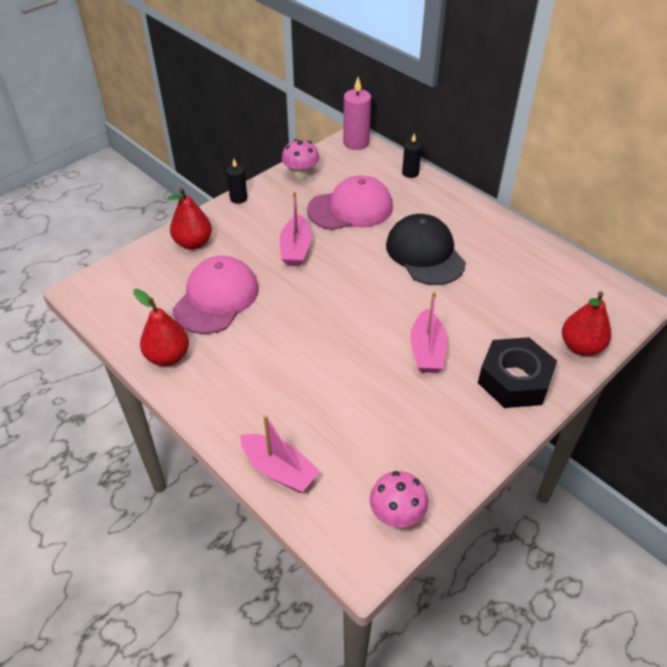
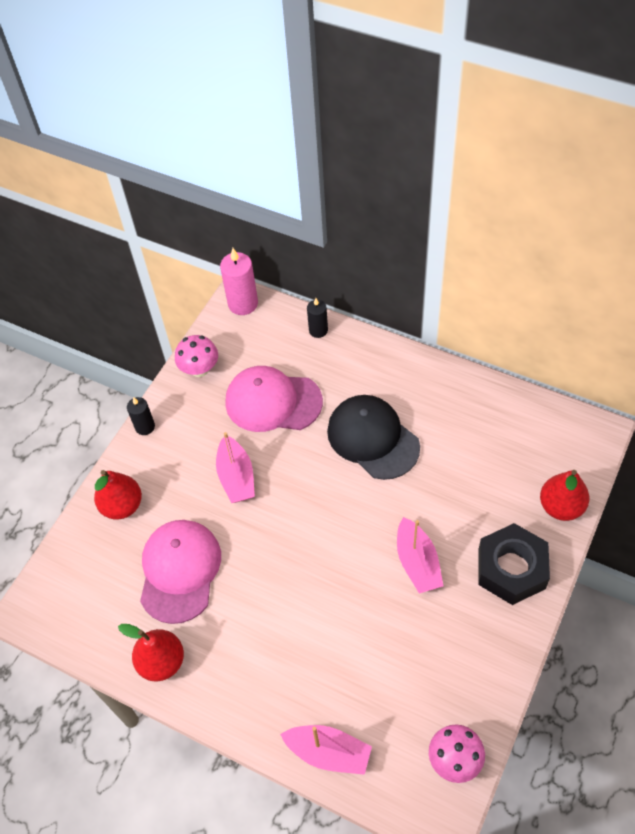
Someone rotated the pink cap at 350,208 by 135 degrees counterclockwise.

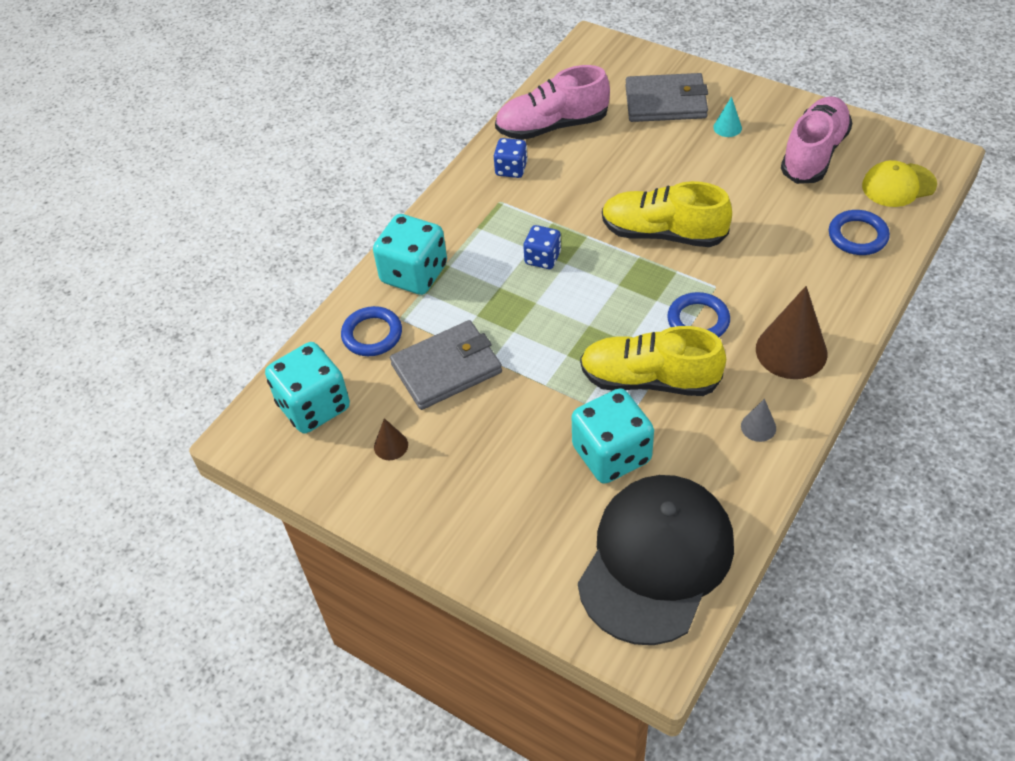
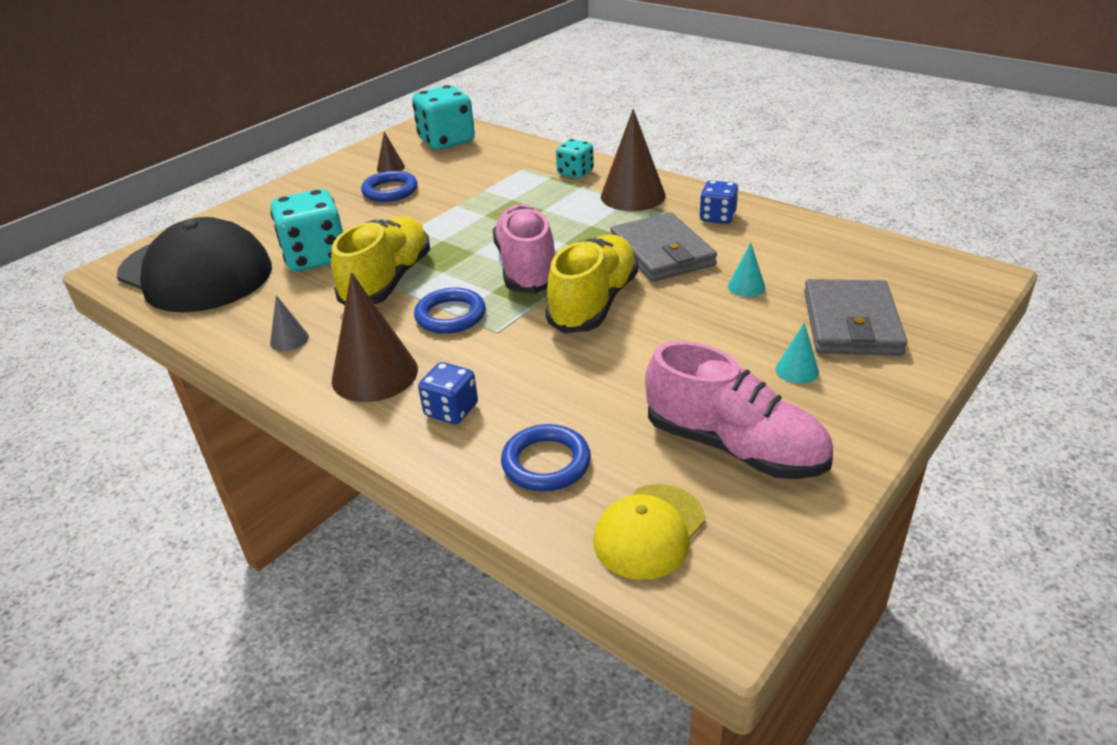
Someone carried the pink shoe from 552,126 to 527,267.
Someone rotated the yellow cap at 898,185 by 135 degrees counterclockwise.
Someone scaled the turquoise dice at 414,274 by 0.56.
Someone carried the blue dice from 542,258 to 451,410.
Someone carried the blue ring from 372,334 to 390,191.
Someone carried the grey wallet from 447,368 to 661,252.
Someone put down the brown cone at 633,196.
Someone put down the turquoise cone at 746,287.

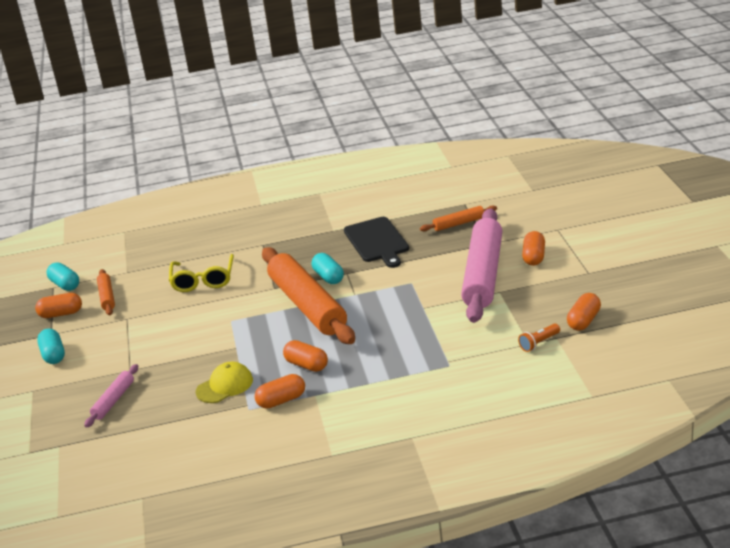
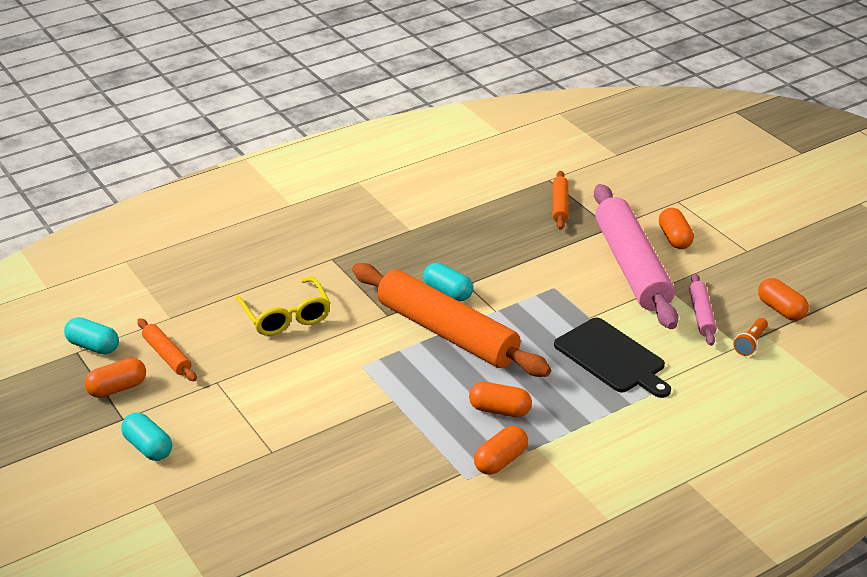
Someone rotated the orange rolling pin at 459,223 by 45 degrees counterclockwise.
Someone carried the black cutting board from 377,241 to 612,358.
Someone rotated the orange capsule at 583,321 by 45 degrees counterclockwise.
Someone took away the yellow cap at 225,386.
Someone carried the pink rolling pin from 113,400 to 701,315.

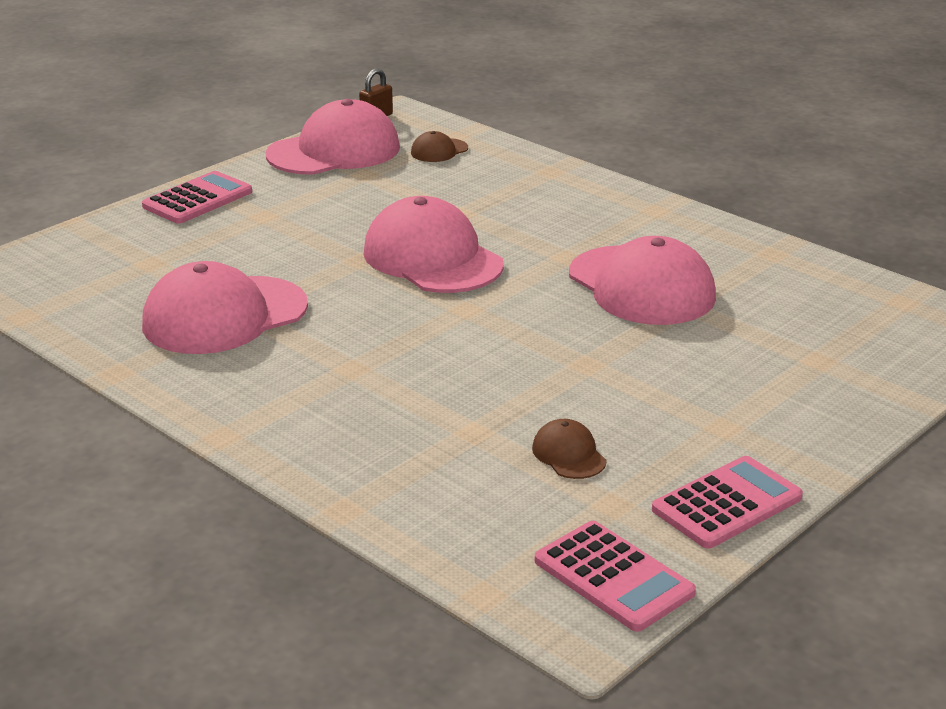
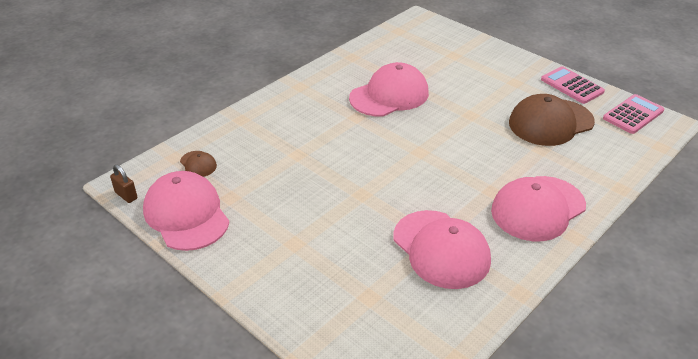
Someone took away the pink calculator at 198,199.
Someone carried the pink cap from 432,258 to 538,208.
Someone scaled the brown cap at 569,454 by 2.26.

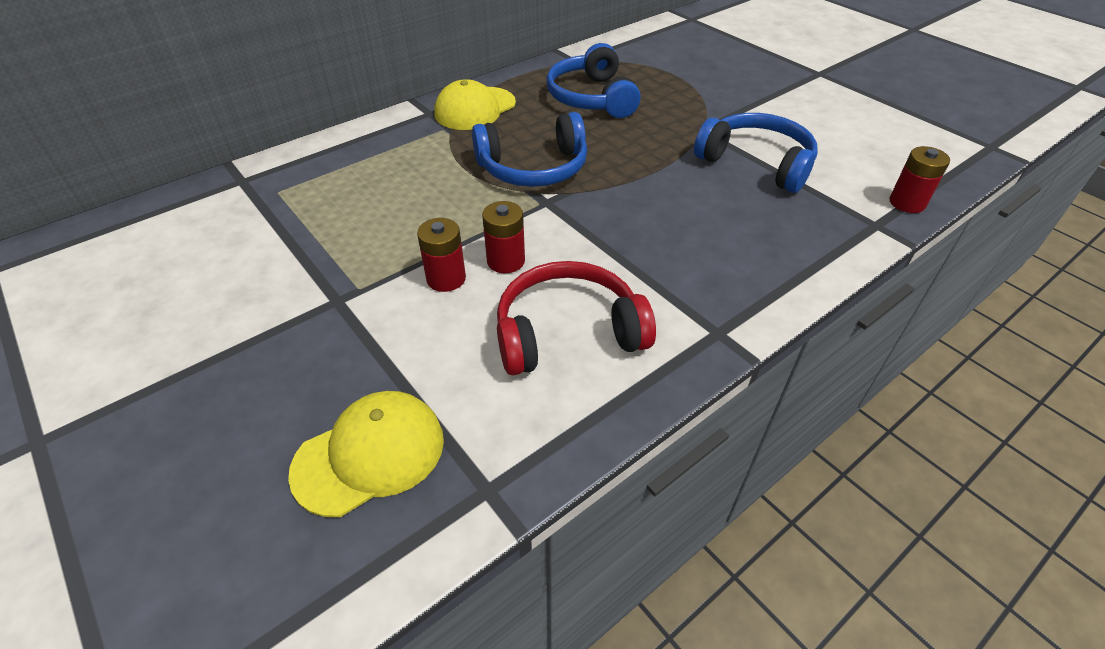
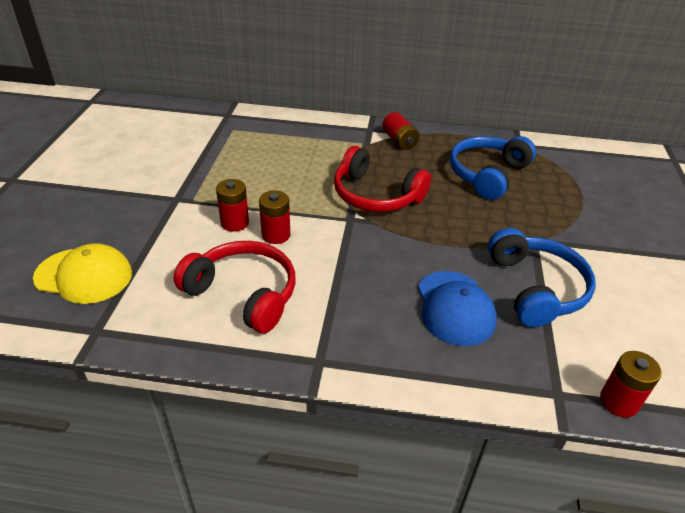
Someone swapped the yellow cap at 475,109 for the red battery at 399,141.
Someone repainted the blue headphones at 533,168, which became the red headphones at 375,195.
Someone put down the blue cap at 455,308.

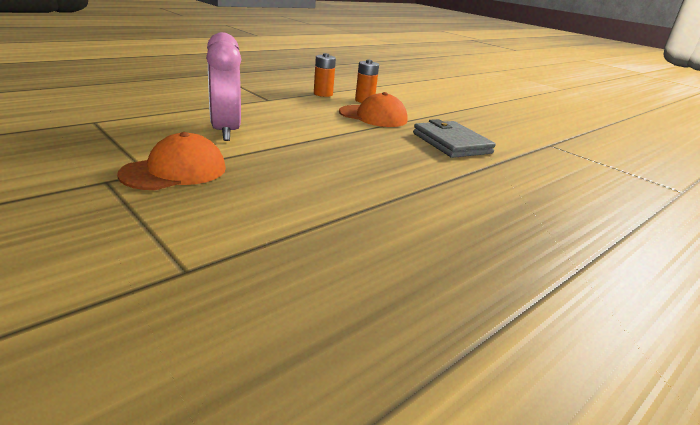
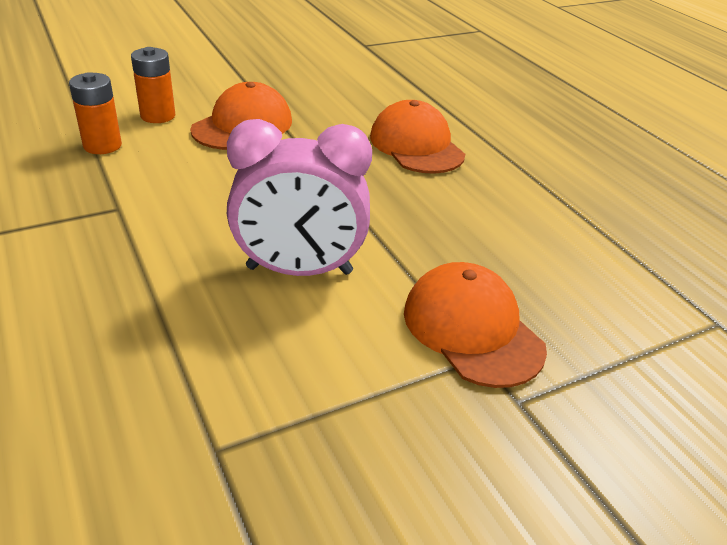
Someone took away the grey wallet at 451,143.
Someone put down the orange cap at 416,145.

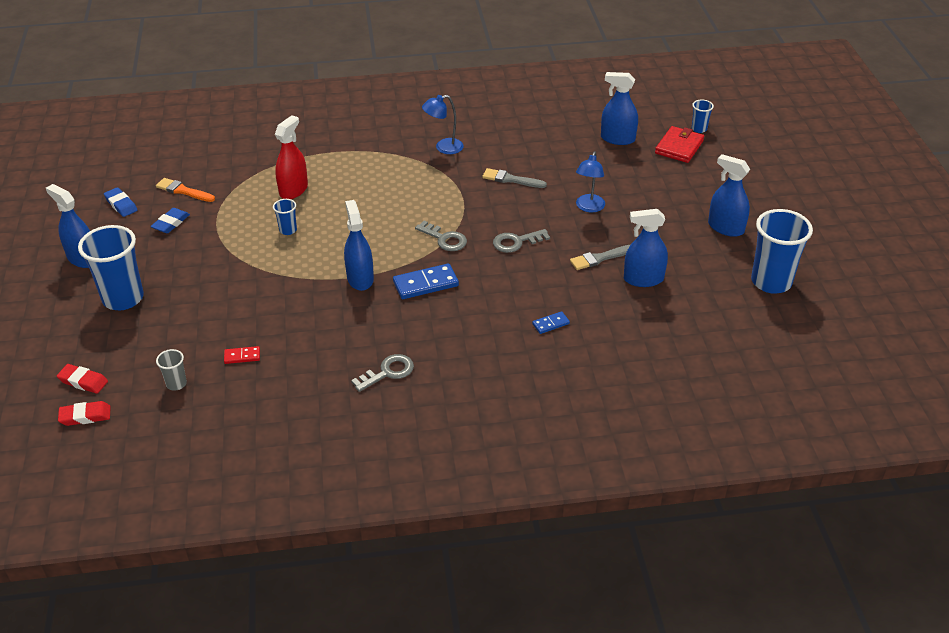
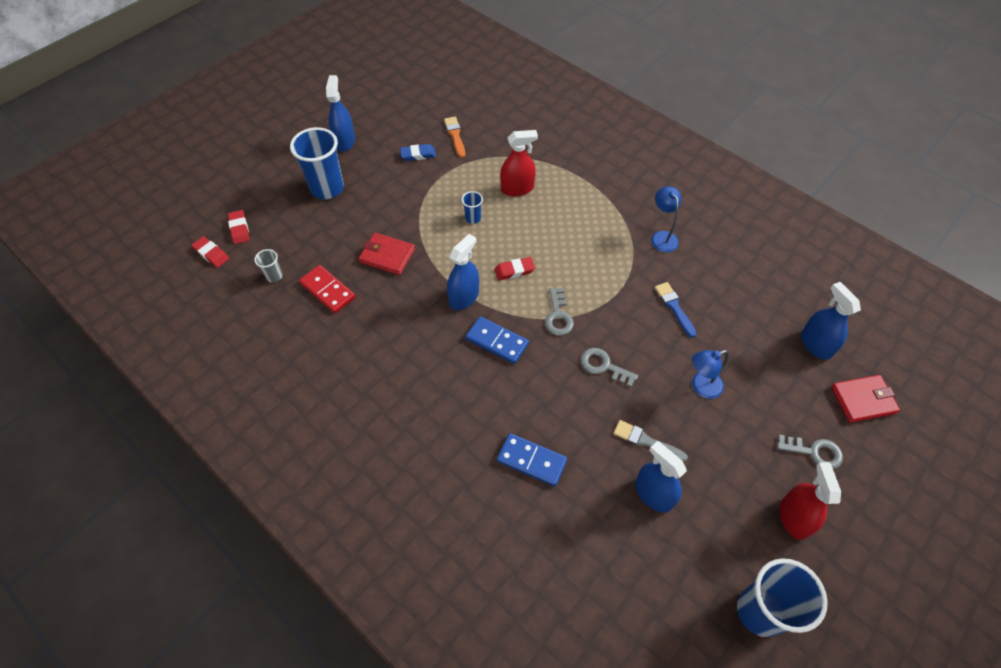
Someone rotated the blue lamp at 443,148 by 45 degrees clockwise.
Someone took away the blue cup at 699,129.
Someone repainted the blue spray bottle at 725,228, which became the red spray bottle at 794,517.
Someone repainted the grey brush at 511,179, which became the blue brush at 674,307.
Someone took away the blue eraser at 121,205.
Someone scaled the blue domino at 550,324 by 1.84.
Someone scaled the red domino at 242,356 by 1.84.
Someone carried the grey key from 388,372 to 814,452.
Someone put down the red wallet at 387,256.
Someone put down the red eraser at 514,270.

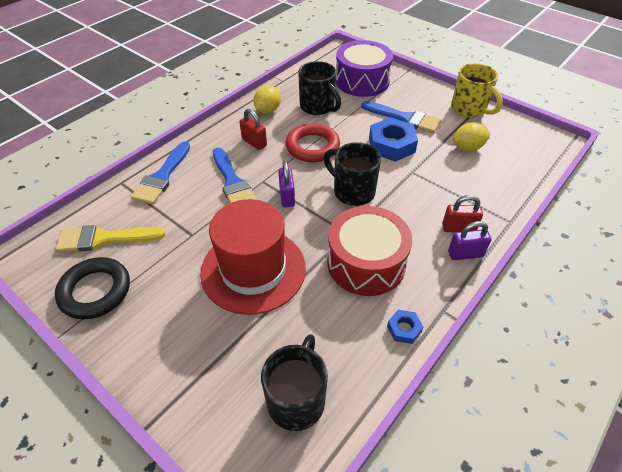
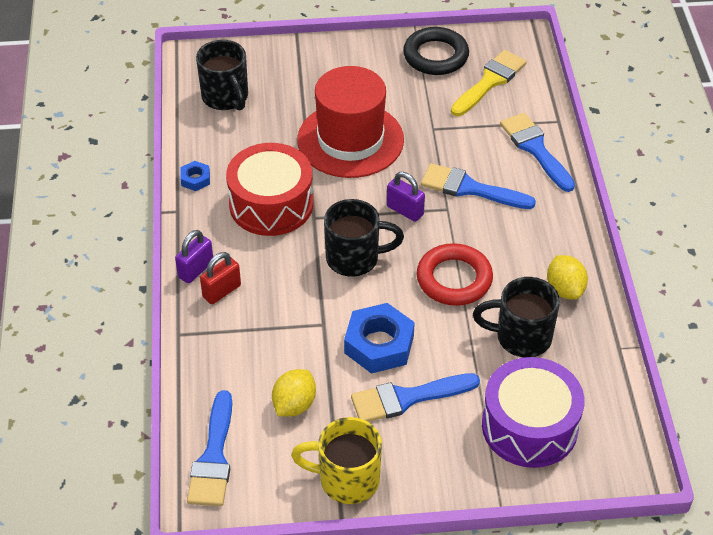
Someone took away the red padlock at 254,142.
Someone put down the blue brush at 213,457.

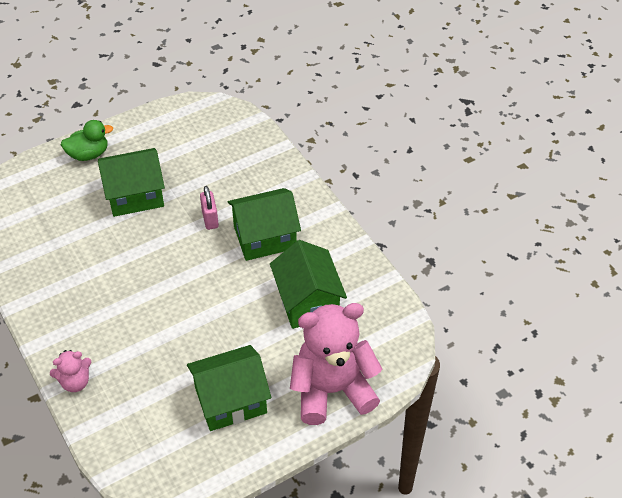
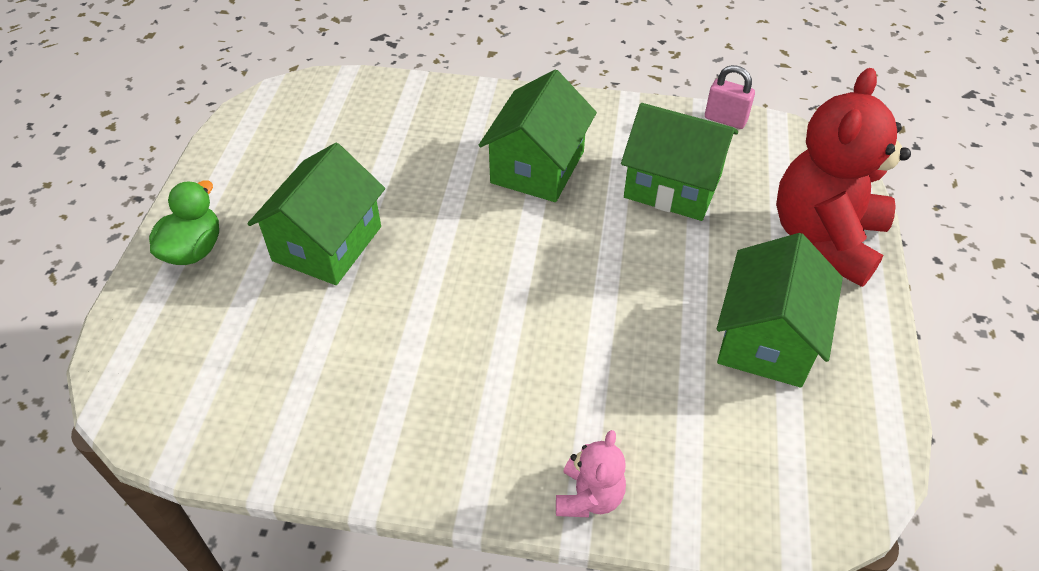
Someone carried the pink padlock from 210,219 to 725,119.
Someone repainted the pink teddy bear at 332,390, which became the red teddy bear at 825,238.

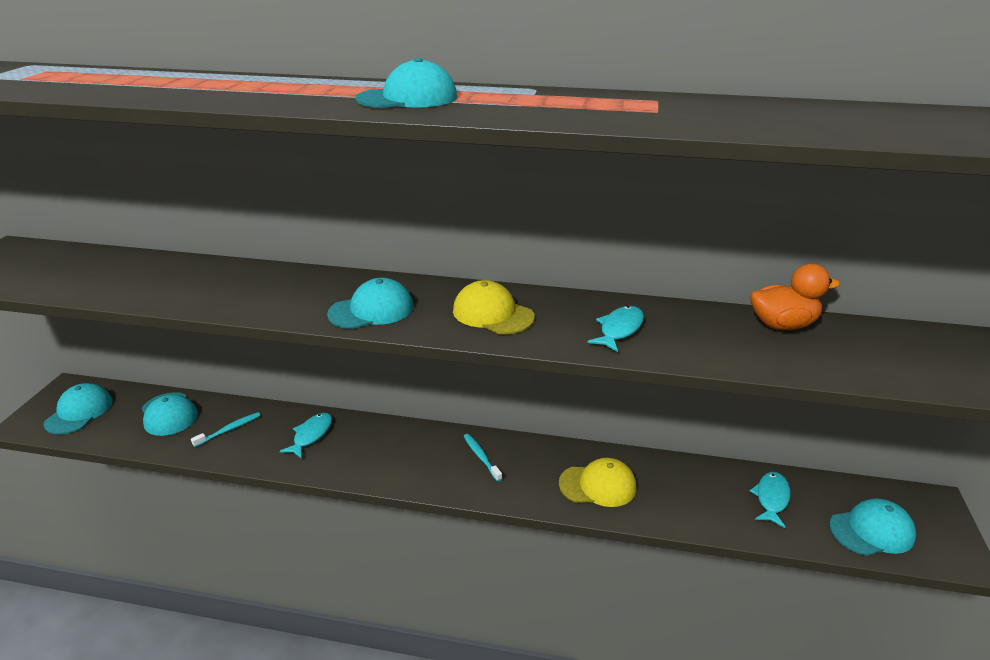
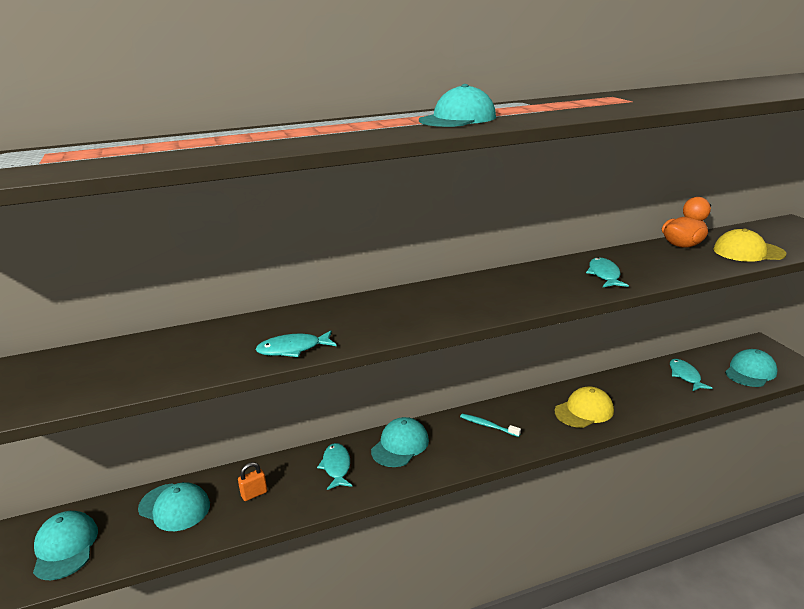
Someone carried the turquoise cap from 371,310 to 400,445.
Someone carried the yellow cap from 492,314 to 748,252.
Someone swapped the turquoise toothbrush at 229,430 for the orange padlock at 254,494.
Someone put down the turquoise fish at 293,349.

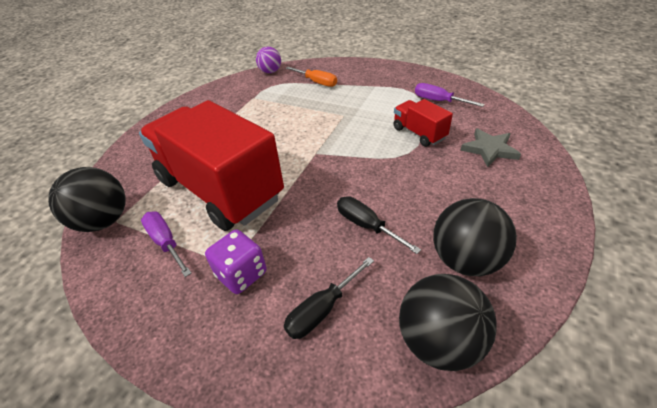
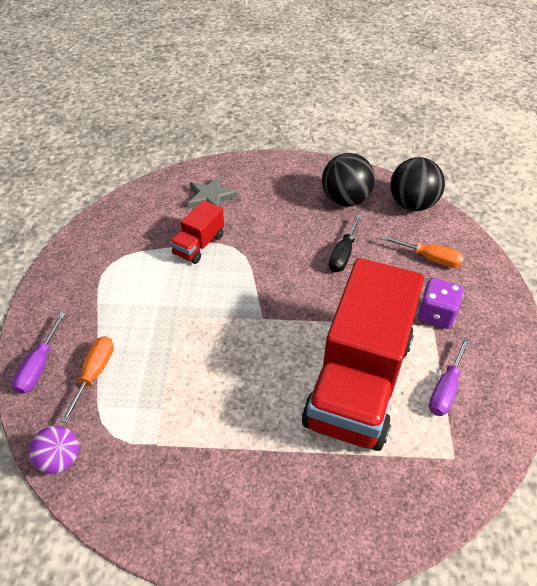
Someone carried the purple screwdriver from 438,101 to 39,366.
Someone took away the black ball at 104,221.
Someone repainted the black screwdriver at 322,309, which became the orange screwdriver at 429,258.

